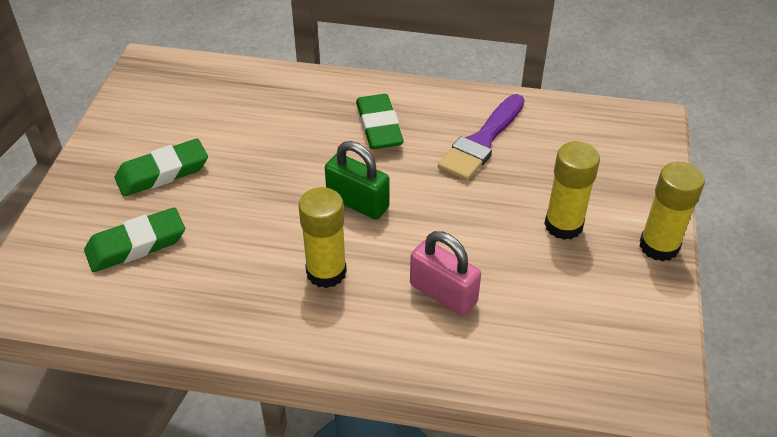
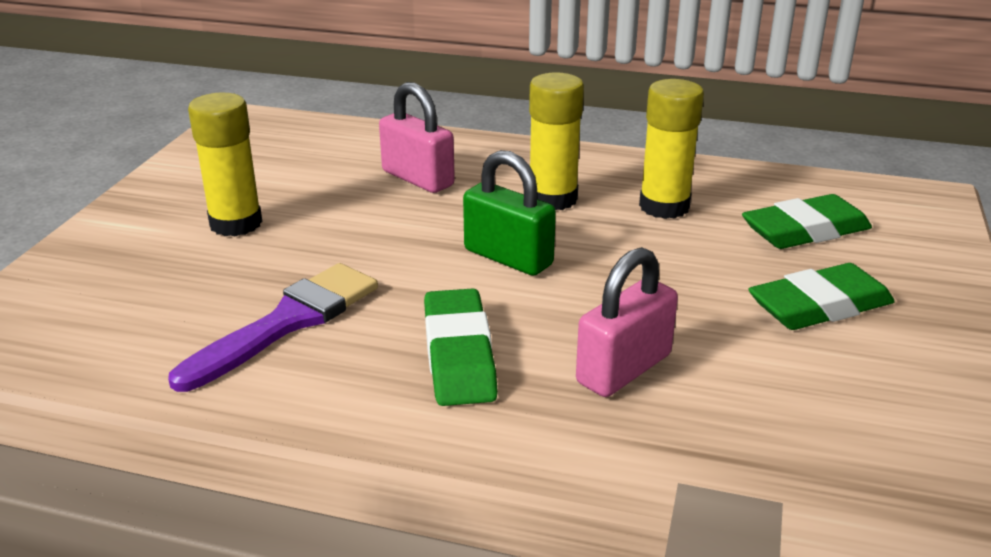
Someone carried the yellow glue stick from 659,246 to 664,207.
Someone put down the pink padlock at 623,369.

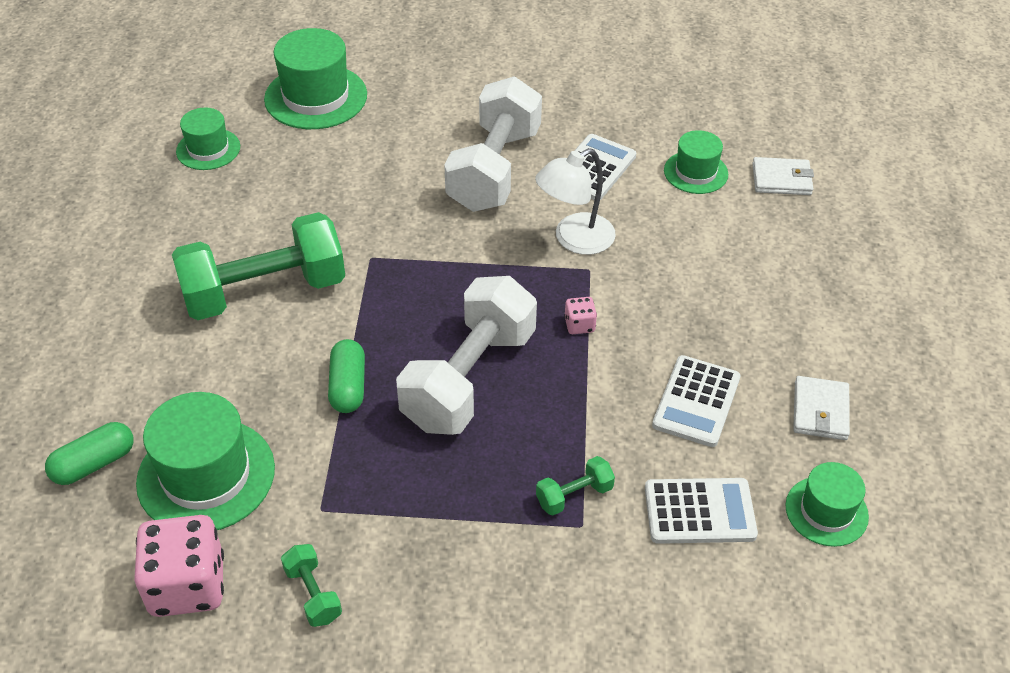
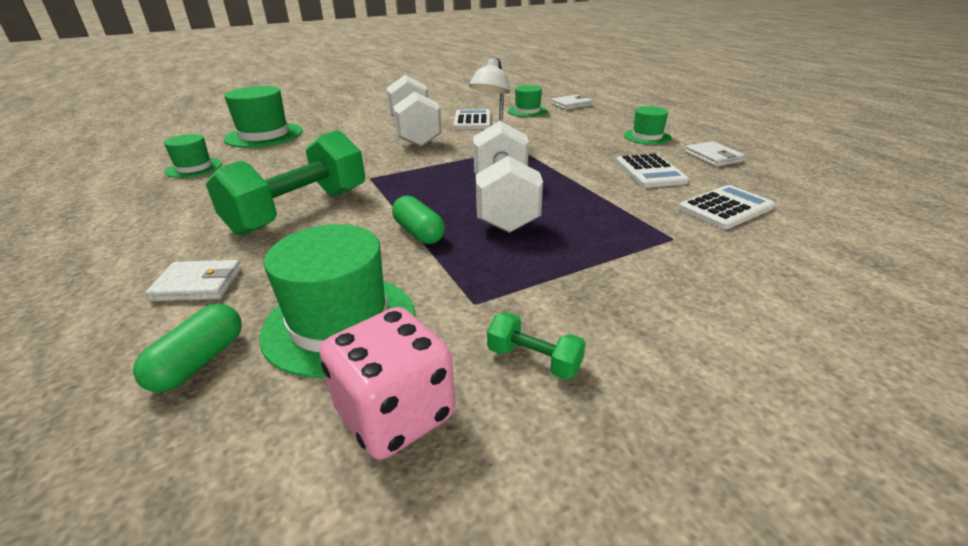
Someone took away the pink dice at 579,325.
Someone took away the green dumbbell at 574,495.
Someone carried the green hat from 826,511 to 647,137.
Someone put down the white wallet at 198,284.

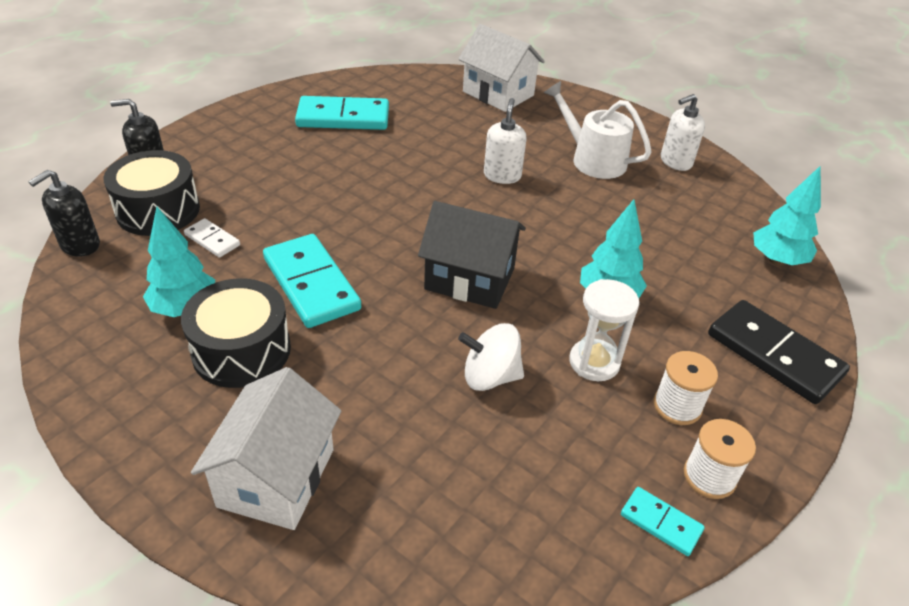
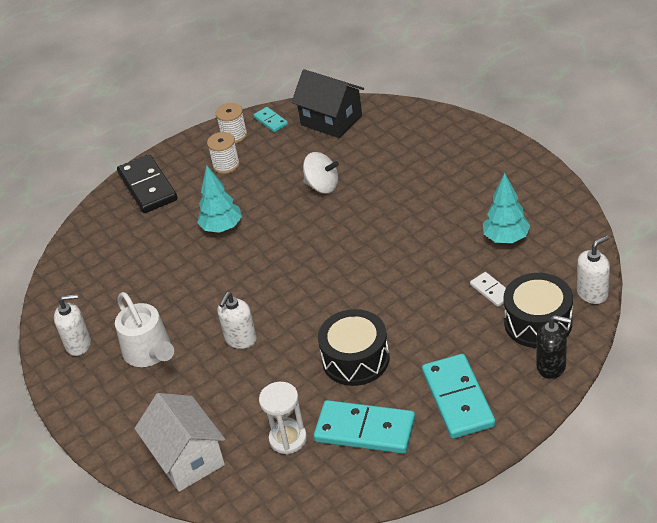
Someone took away the turquoise tree at 777,260.
Someone repainted the black soap dispenser at 80,245, which became the white soap dispenser at 592,293.
Someone carried the black house from 470,279 to 331,120.
Someone carried the turquoise domino from 311,284 to 457,399.
Someone carried the black drum from 241,350 to 355,359.
Someone carried the white hourglass from 594,362 to 288,439.
Someone took away the white house at 276,477.

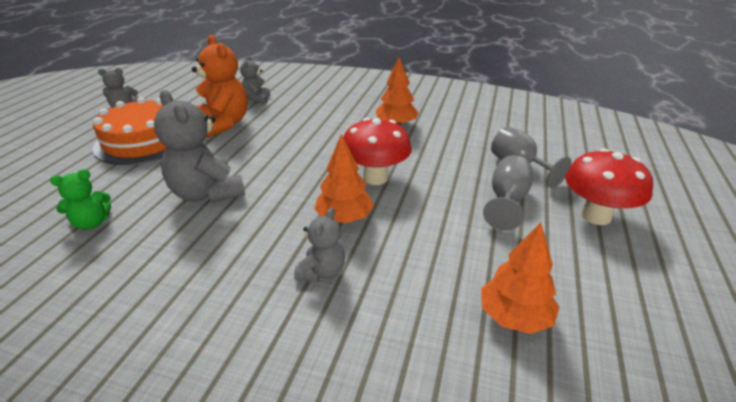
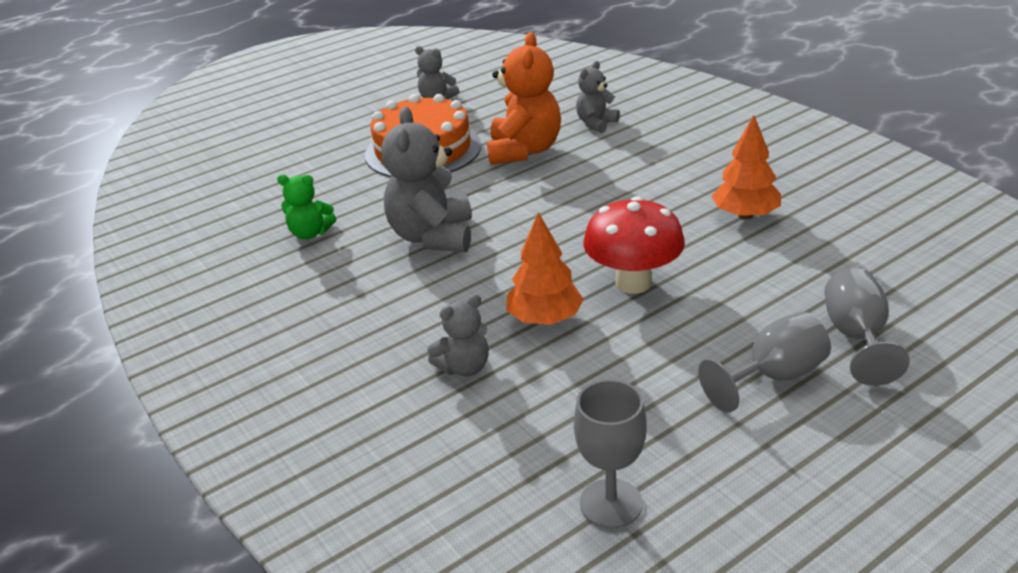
Someone took away the red mushroom at 596,216.
Someone swapped the orange tree at 514,317 for the grey goblet at 611,503.

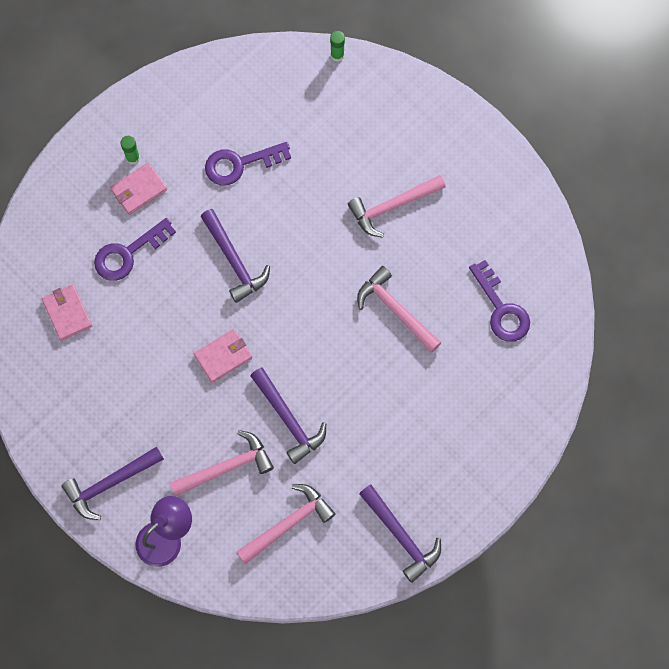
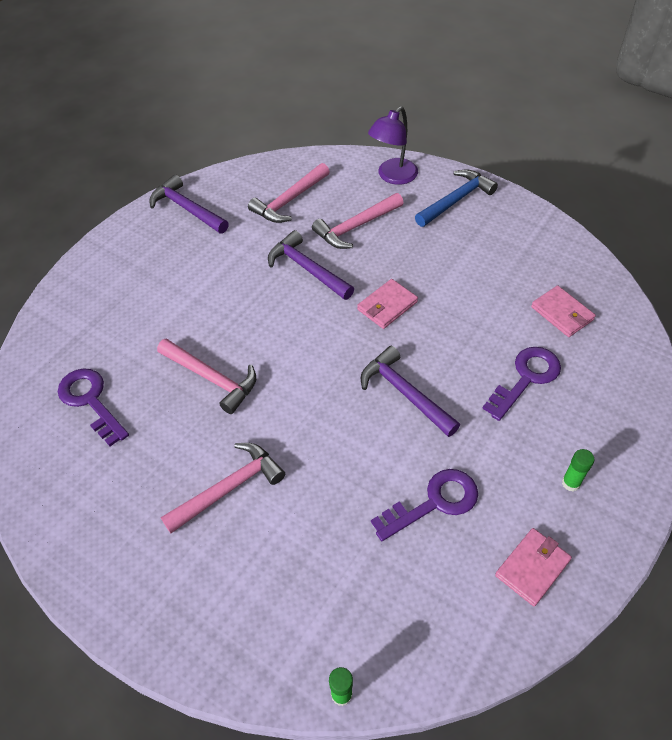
Someone carried the pink wallet from 139,190 to 532,567.
Someone repainted the purple hammer at 110,483, which became the blue hammer at 456,200.

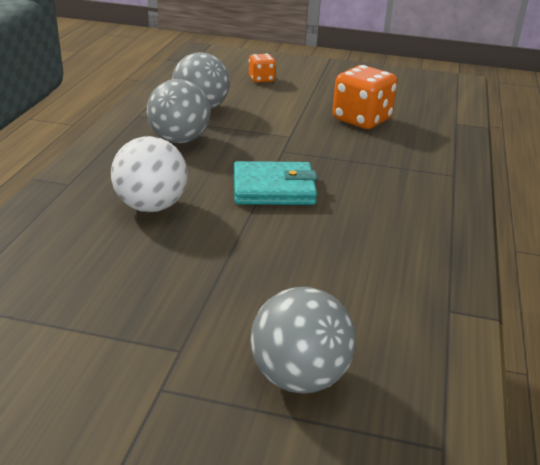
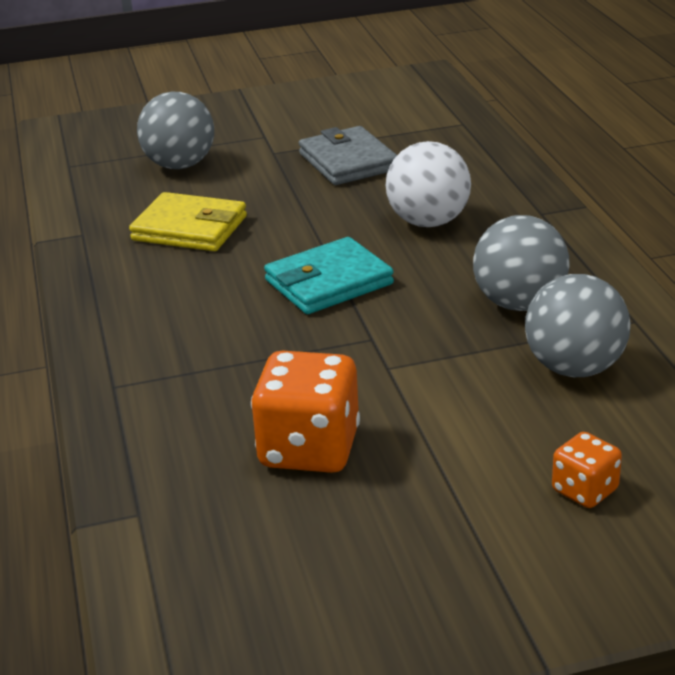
Someone put down the grey wallet at 348,162.
Someone put down the yellow wallet at 190,228.

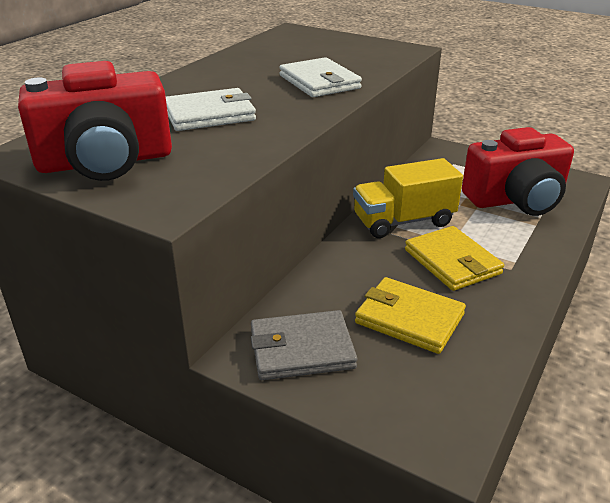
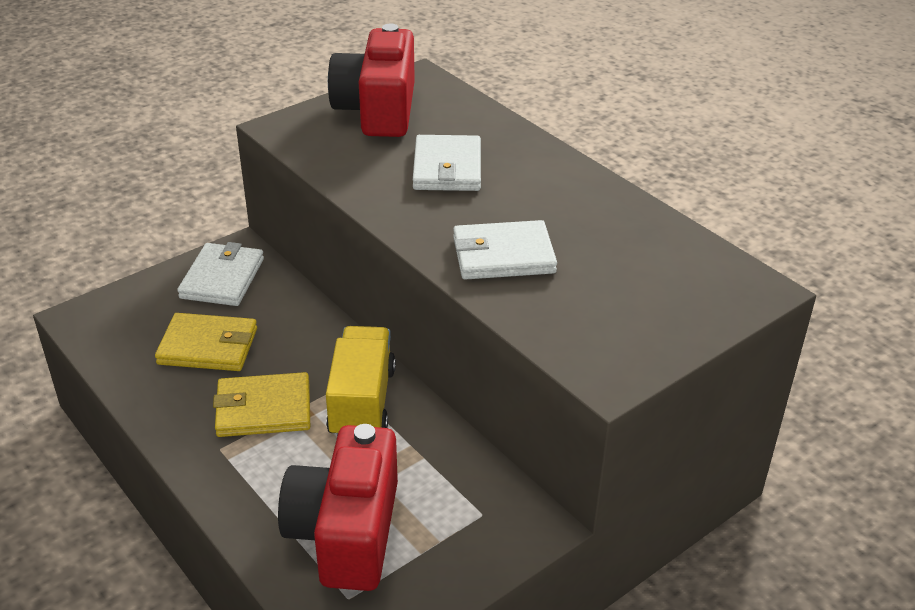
Someone rotated the yellow wallet at 409,318 by 45 degrees clockwise.
Someone repainted the grey wallet at 301,349, which became the white wallet at 222,278.

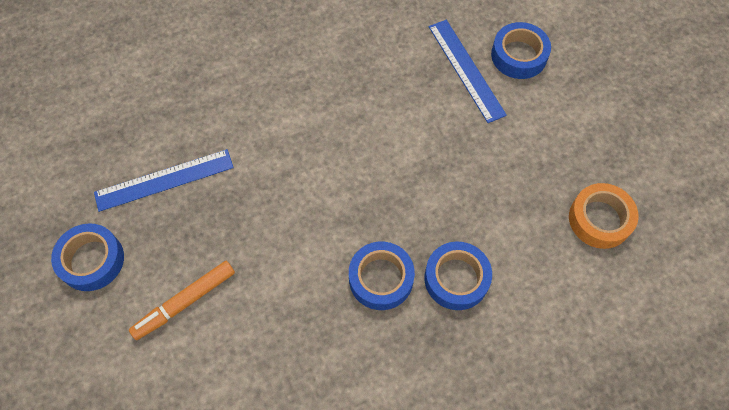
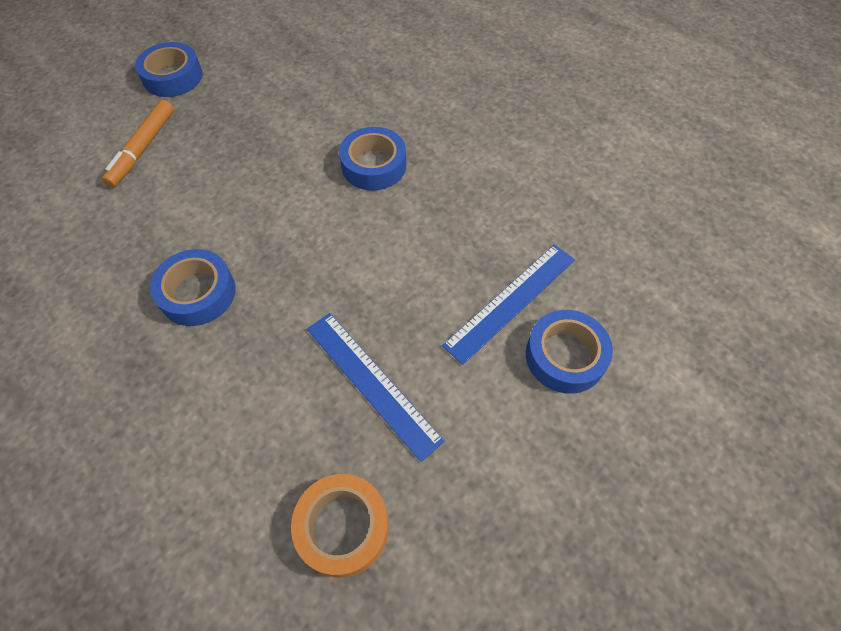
Someone carried the blue ruler from 164,180 to 372,382.
Someone carried the blue tape from 456,279 to 374,165.
Someone rotated the orange marker at 185,302 by 105 degrees counterclockwise.

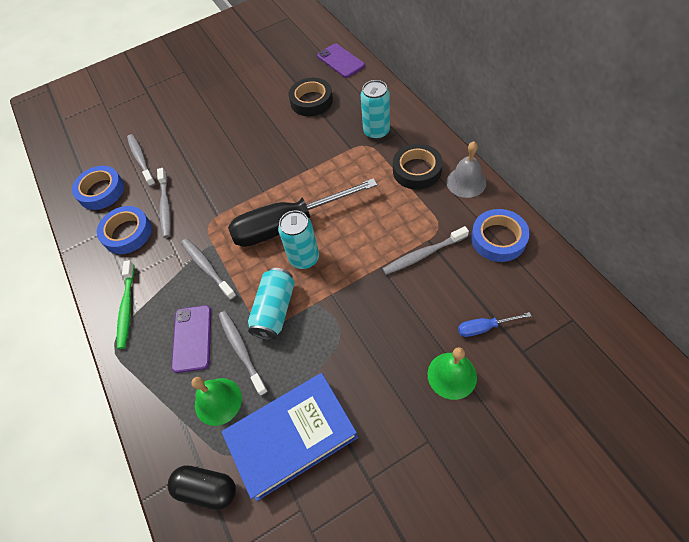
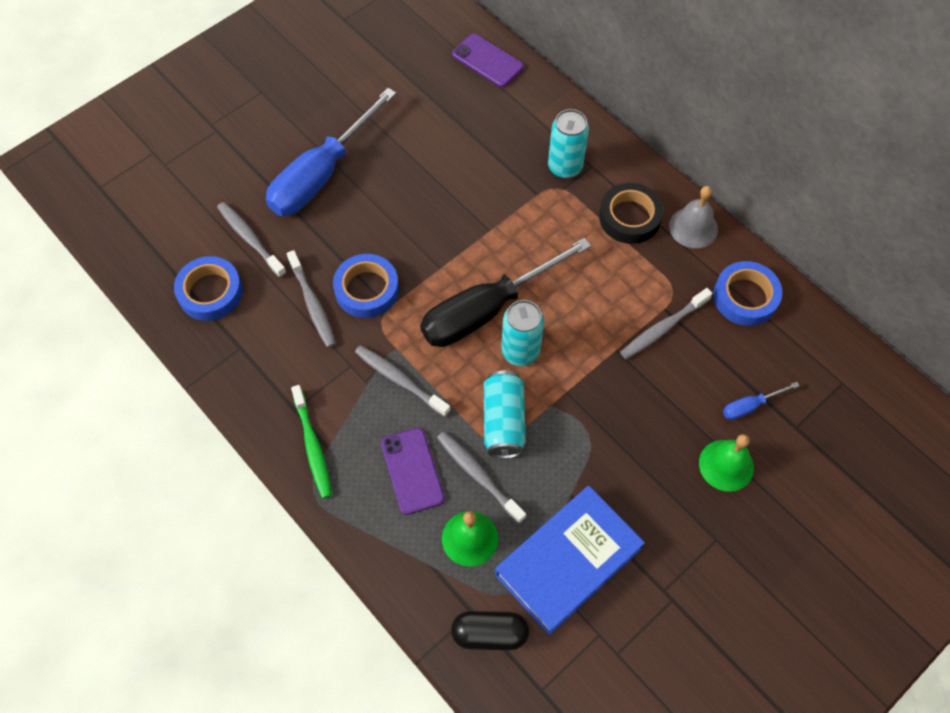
Someone took away the black tape at 311,101.
Someone carried the blue tape from 127,233 to 367,289.
Someone put down the blue screwdriver at 322,174.

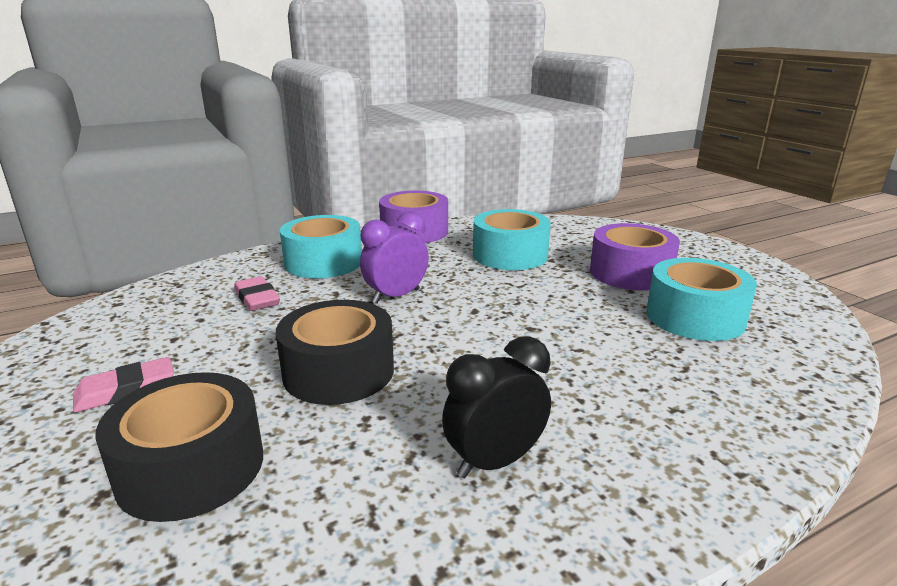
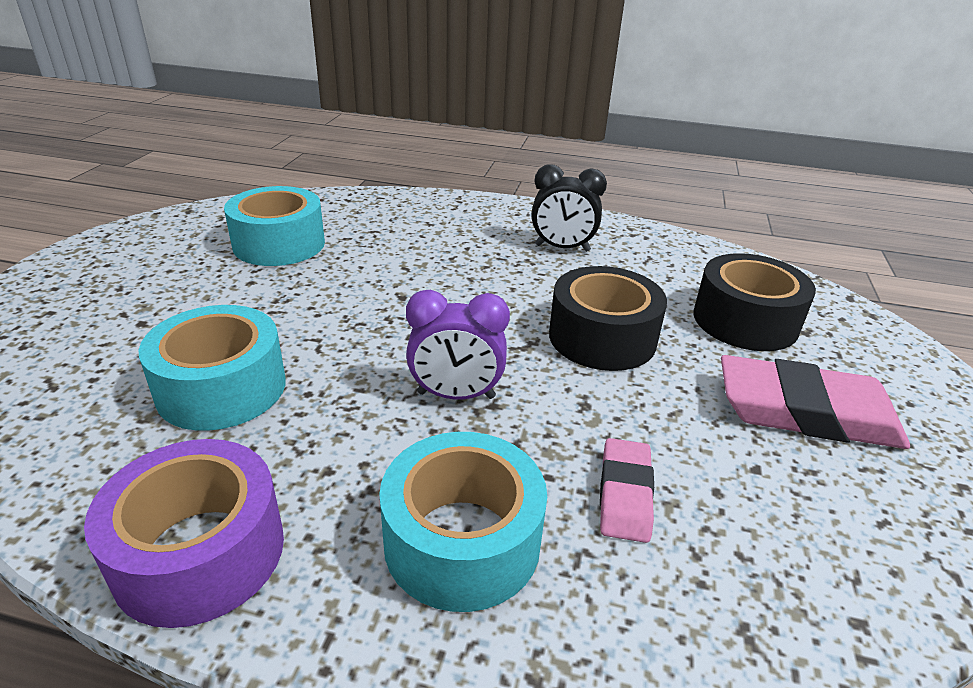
Someone took away the purple tape at 630,273.
Someone scaled the pink eraser at 125,390 by 1.81.

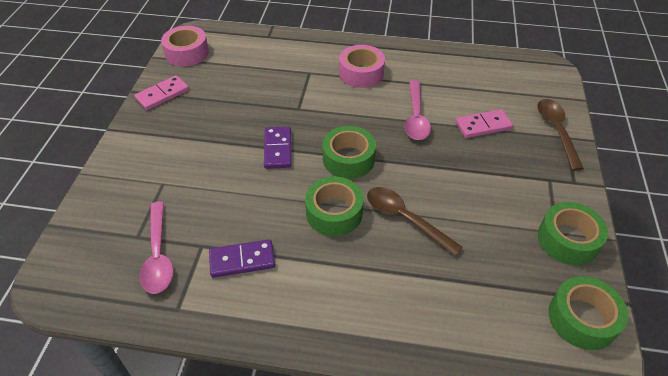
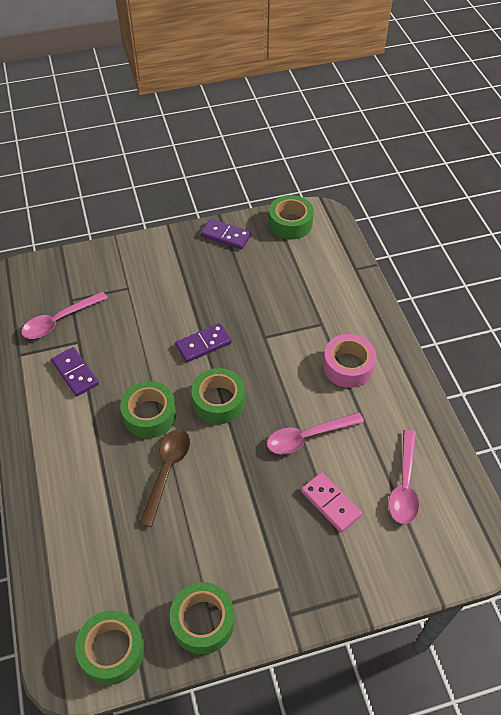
Someone repainted the pink tape at 187,53, which became the green tape at 290,223.
Someone repainted the pink domino at 162,94, which became the purple domino at 226,236.
Someone took away the brown spoon at 556,131.
Someone put down the pink spoon at 404,484.

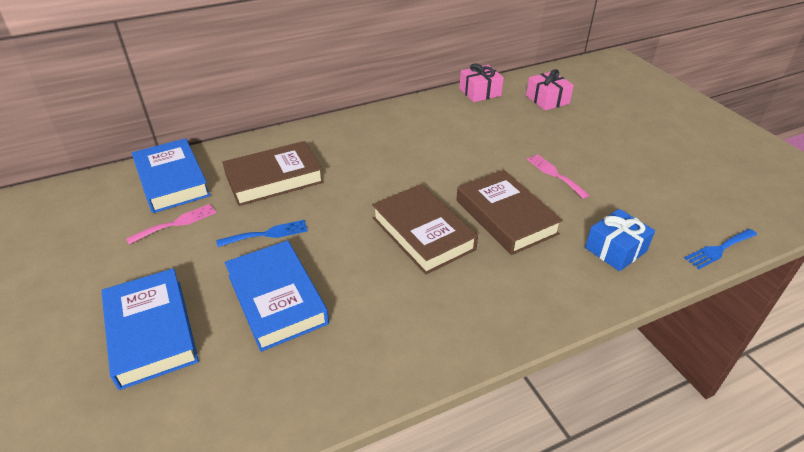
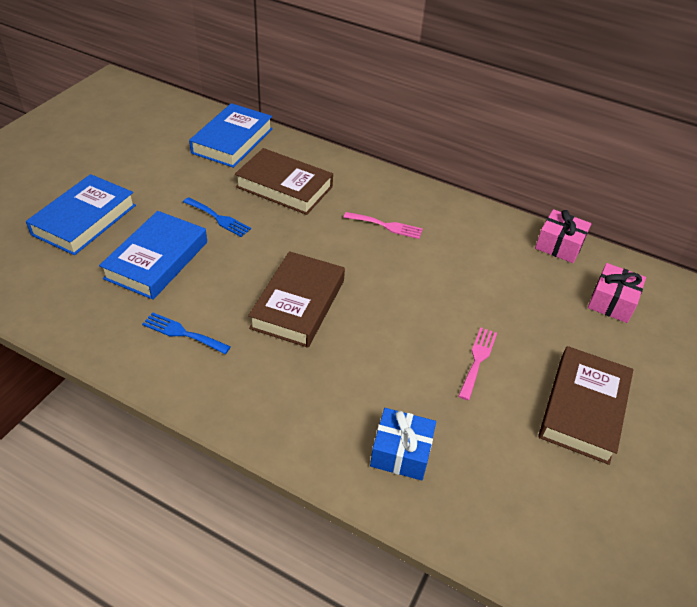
Someone carried the brown book from 506,217 to 583,408.
Someone carried the pink fork from 176,223 to 386,226.
Someone carried the blue fork from 719,249 to 182,333.

